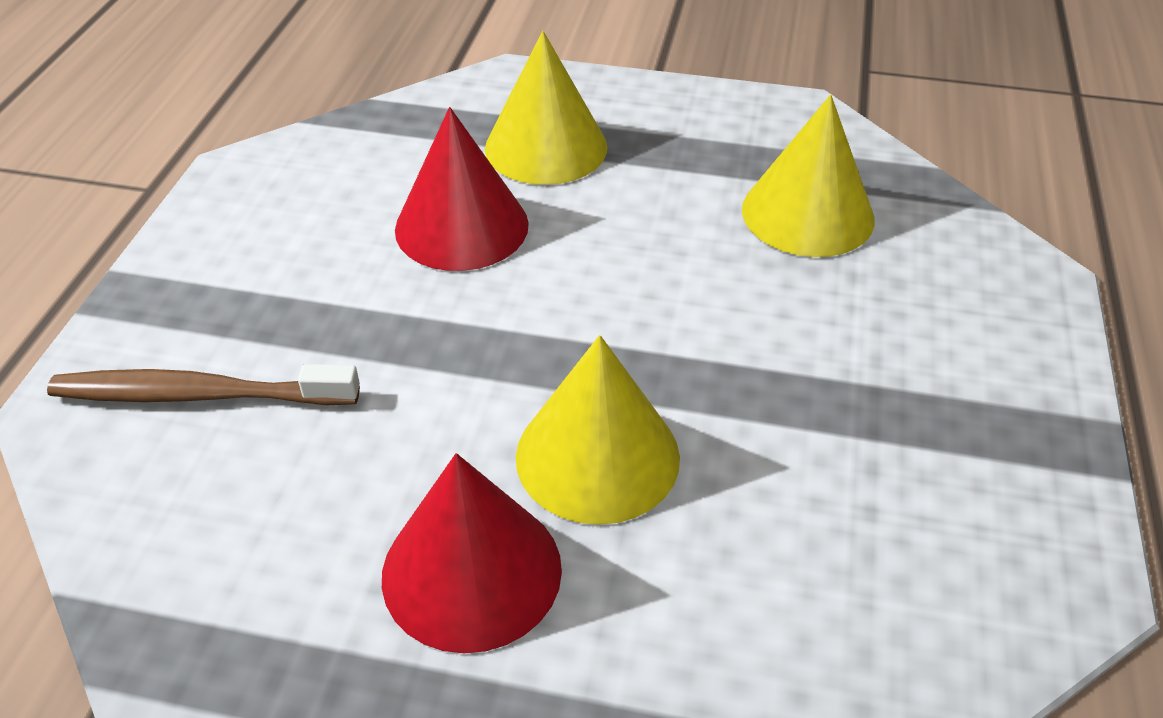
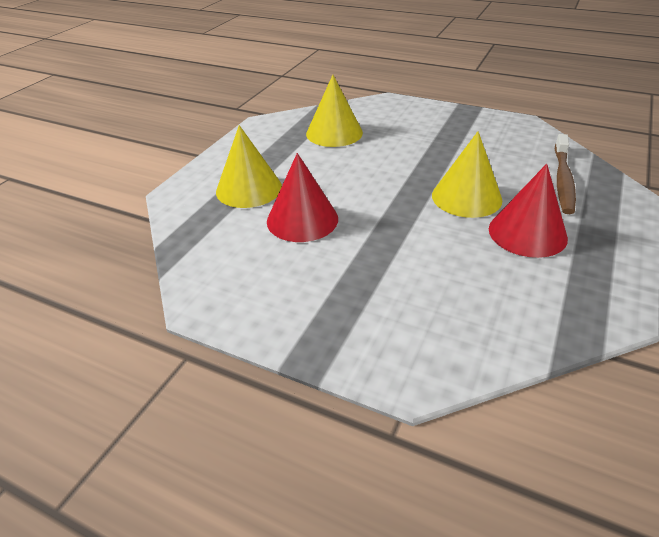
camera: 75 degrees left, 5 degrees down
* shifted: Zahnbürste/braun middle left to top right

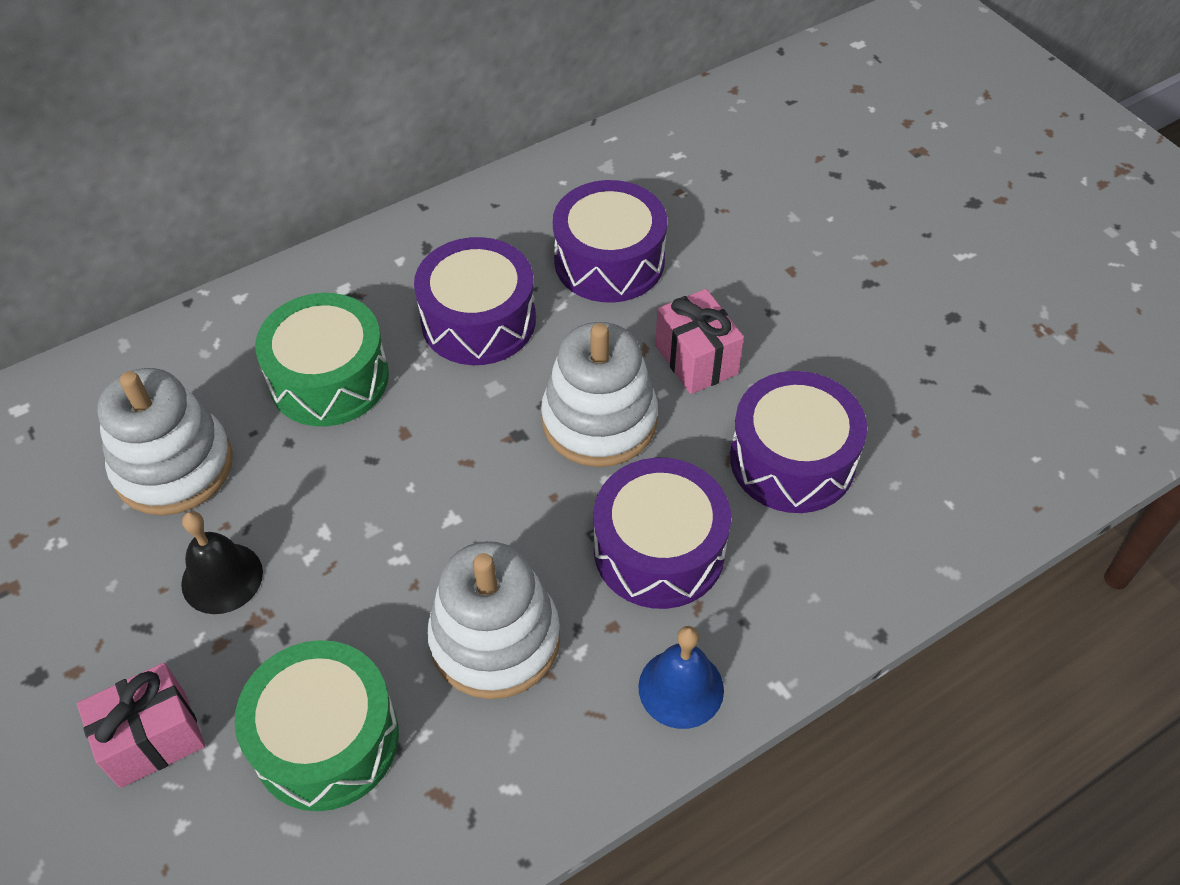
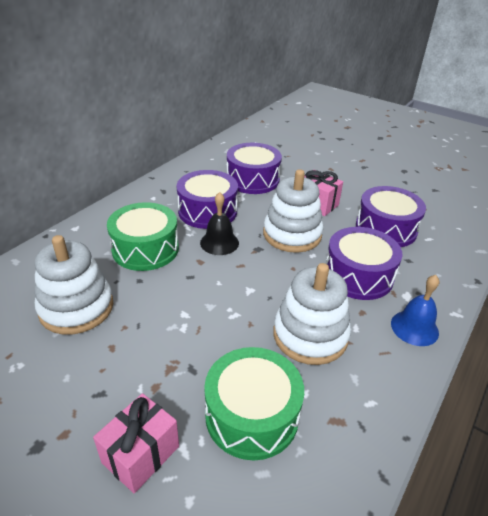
camera: 25 degrees left, 15 degrees down
* shifted: Glocke/schwarz middle left to centre

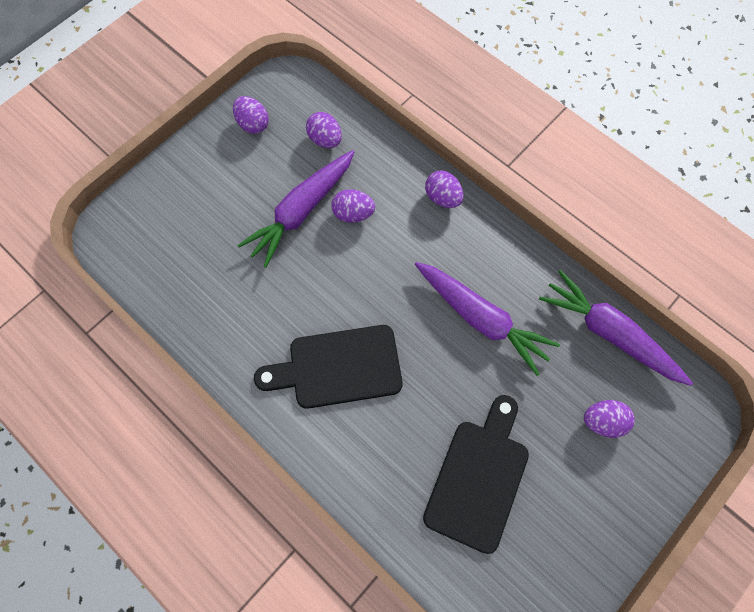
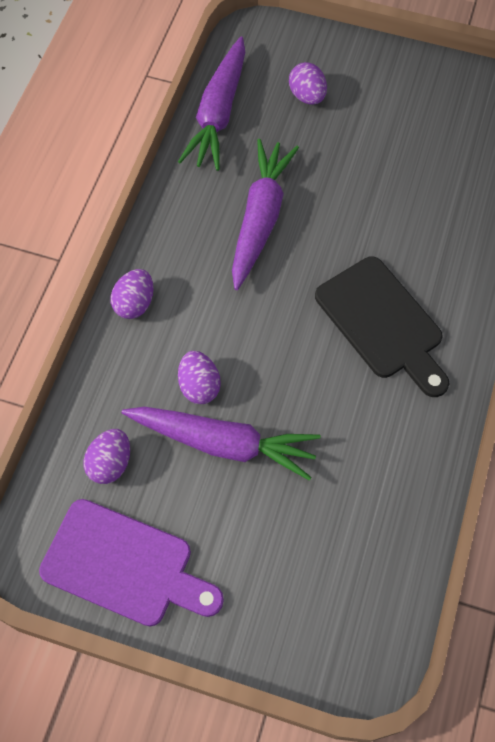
camera: 115 degrees left, 5 degrees down
* swapped: Ei/lila (no. 1 from left) top left to Schneidebrett/lila bottom left
* gone: Schneidebrett/schwarz (no. 2 from left) bottom centre

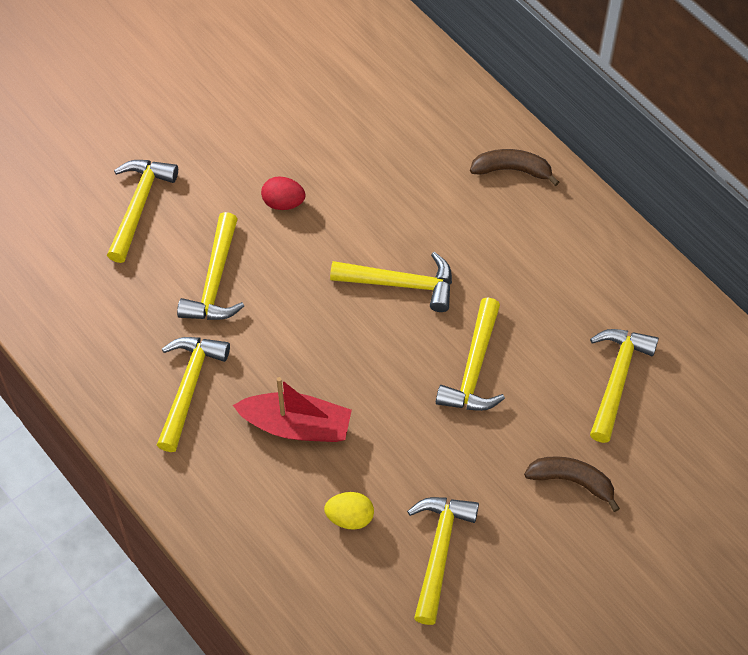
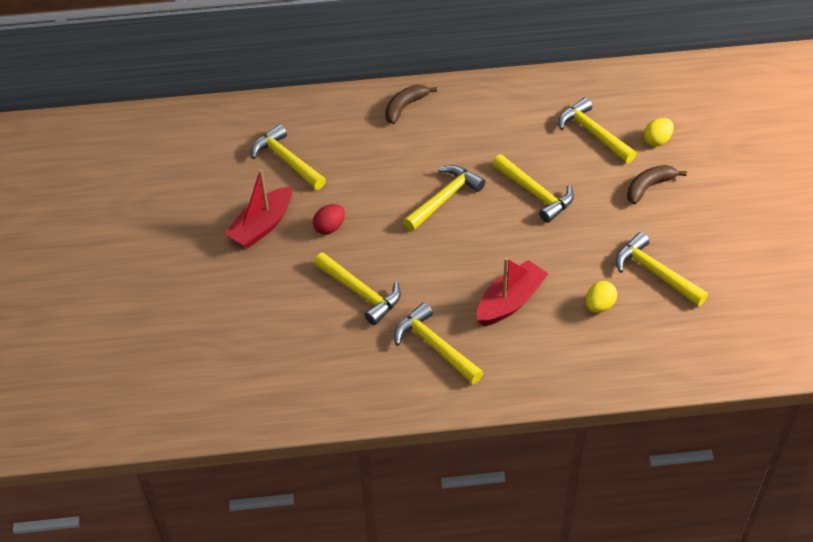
camera: 55 degrees left, 10 degrees down
* new: Boot/rot (no. 1 from left) middle left
* shifted: Hammer/gelb (no. 1 from left) top left to top centre
* new: Ei/gelb (no. 2 from left) top right

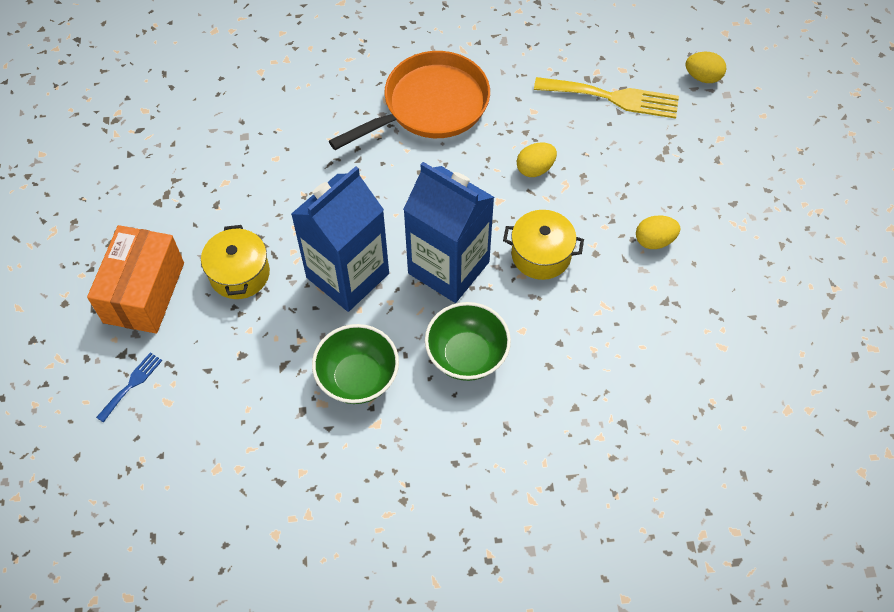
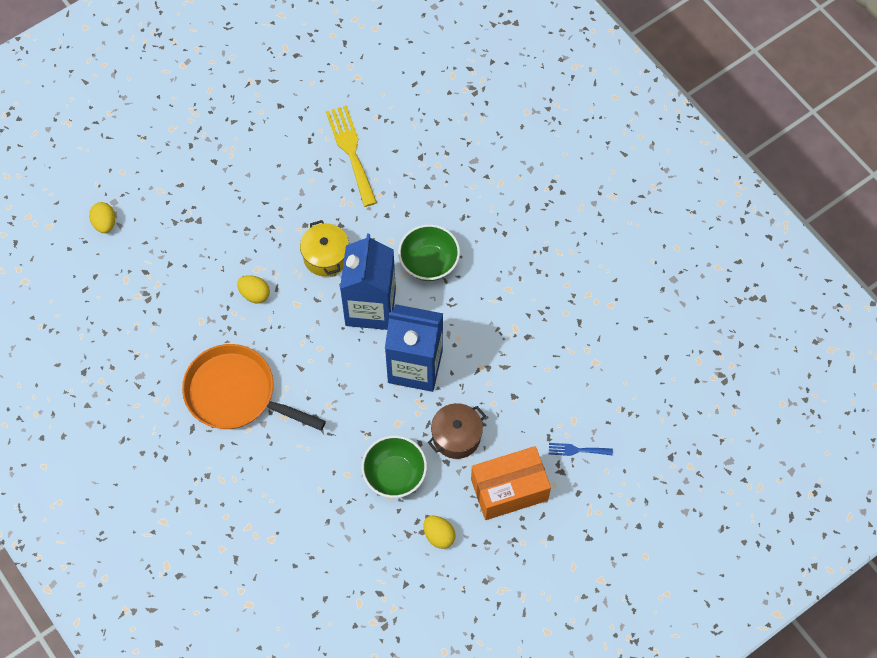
camera: 120 degrees left, 5 degrees up
* shifted: Gabel/gelb top right to top centre
* shifted: Schüssel/grün (no. 1 from left) centre to bottom centre
* shifted: Ei/gelb (no. 2 from left in the first image) middle right to Ei/gelb (no. 3 from left) bottom centre
* repainted: Kochtopf/gelb (no. 1 from left) middle left to Kochtopf/braun centre

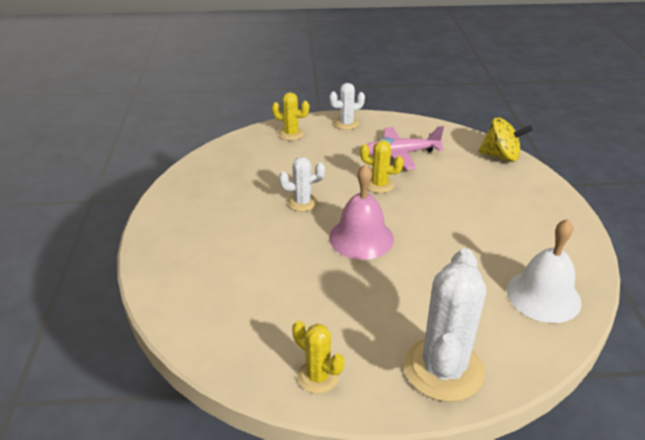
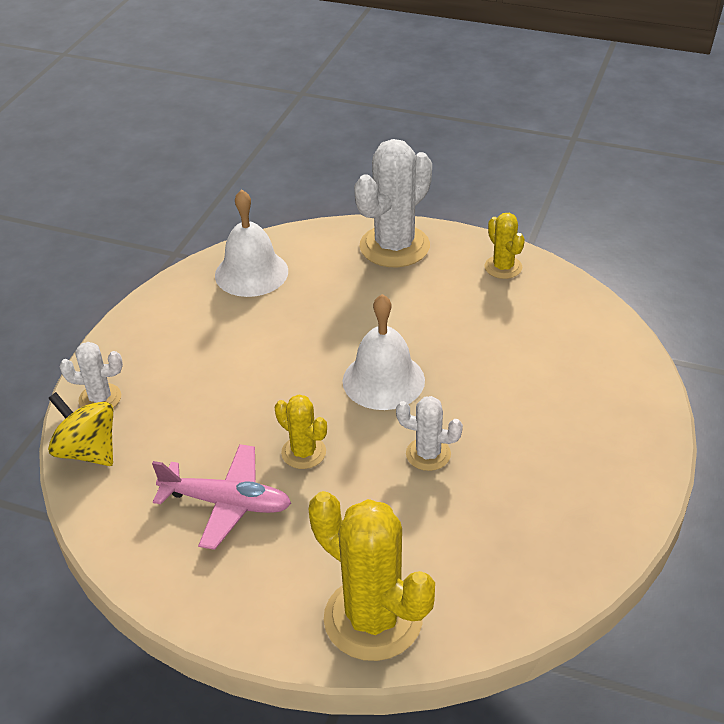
camera: 155 degrees left, 5 degrees up
* shifted: Kaktus/weiß (no. 2 from left in the first image) top centre to Kaktus/weiß (no. 1 from left) middle left
* scaled: Kaktus/gelb (no. 1 from left in the first image) top centre = bottom centre x1.92
* repainted: Glocke/rosa centre to Glocke/weiß (no. 2 from left) centre

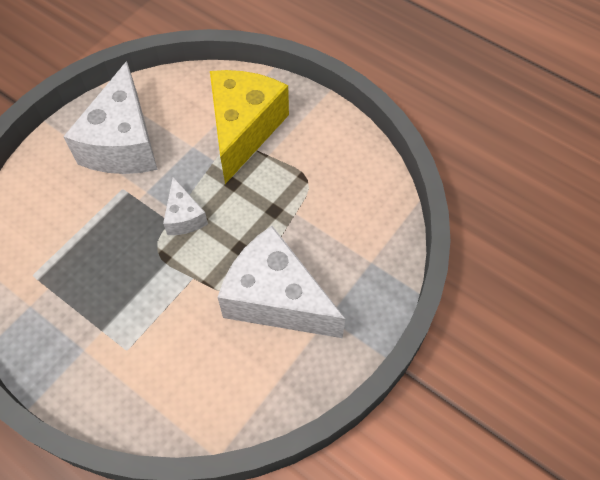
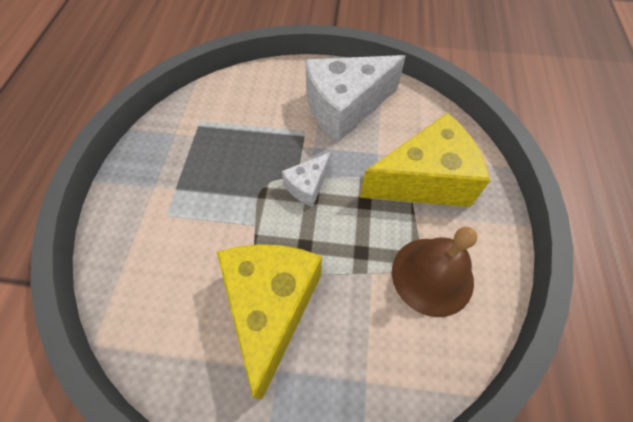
camera: 60 degrees right, 0 degrees up
* repainted: Käse/weiß (no. 3 from left) centre to Käse/gelb (no. 1 from left) bottom centre
* new: Glocke/braun middle right

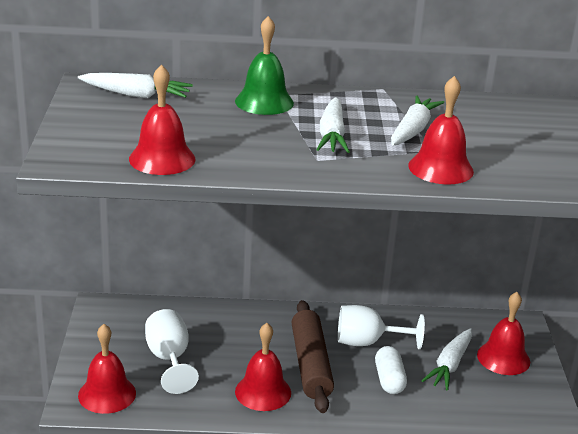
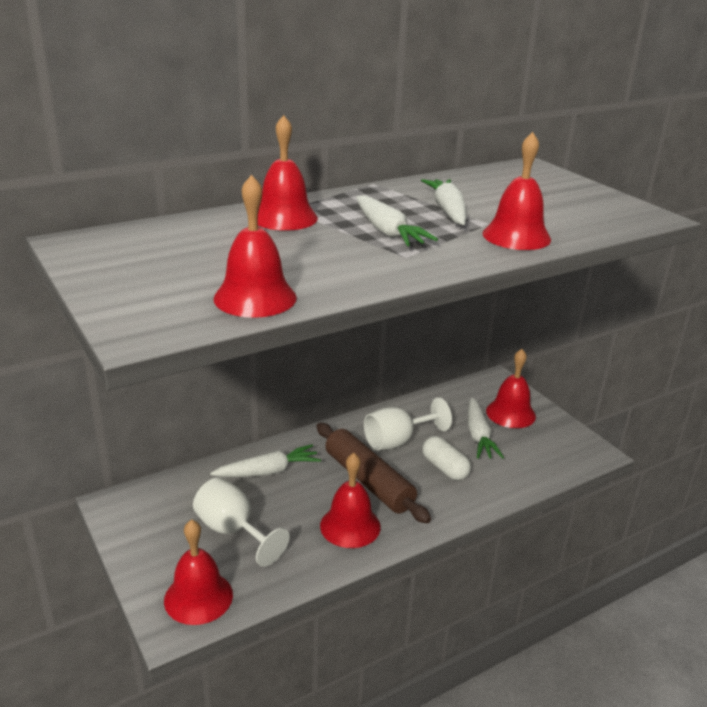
camera: 30 degrees left, 0 degrees up
* shifted: Karotte/weiß (no. 1 from left) top left to centre
* repainted: Glocke/grün top centre to Glocke/rot (no. 3 from left) top centre

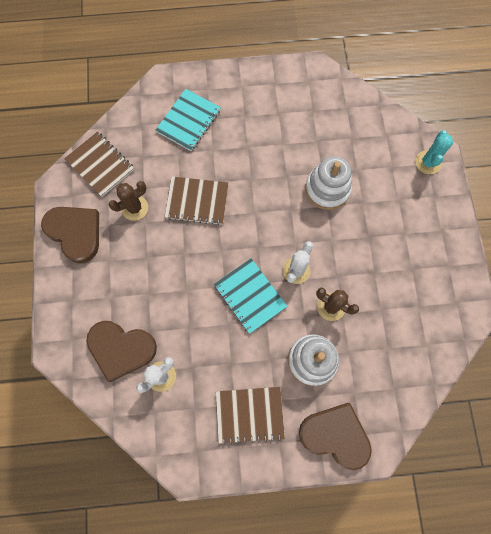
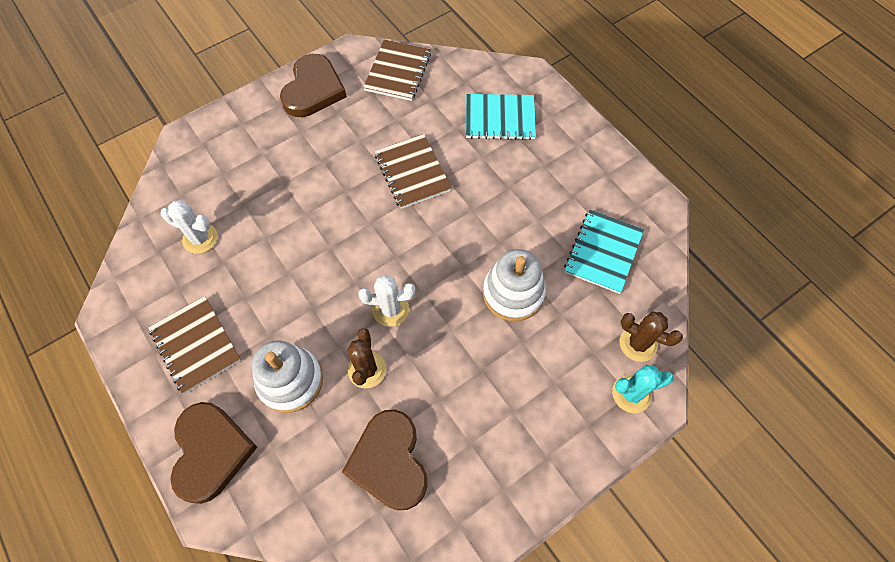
camera: 60 degrees right, 10 degrees down
* shifted: Herz/braun (no. 2 from left in the first image) middle left to Herz/braun (no. 3 from left) bottom centre
* shifted: Notizbuch/türkis (no. 2 from left) centre to middle right
* shifted: Kaktus/braun (no. 1 from left in the first image) middle left to Kaktus/braun (no. 2 from left) middle right

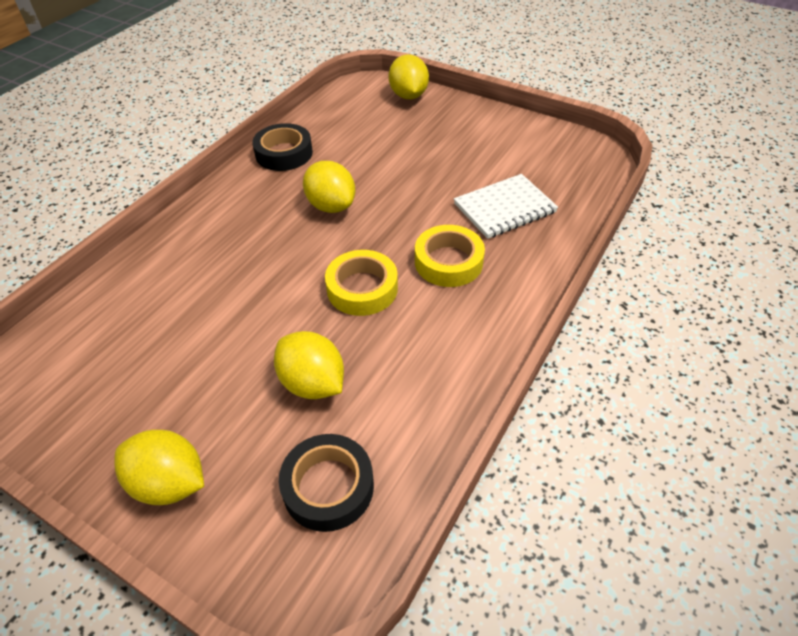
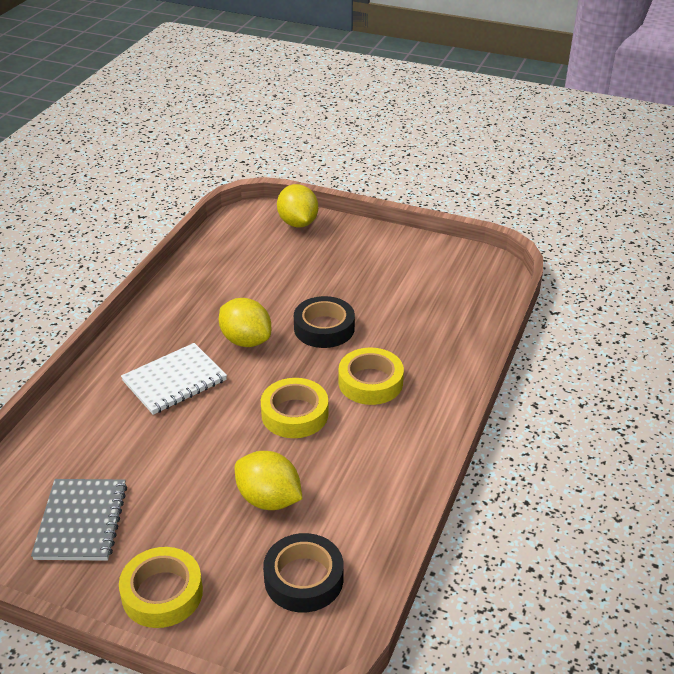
camera: 10 degrees left, 10 degrees down
* new: Notizbuch/grau bottom left
* swapped: Zitrone/gelb (no. 1 from left) bottom left to Klebeband/gelb (no. 1 from left) bottom left
* shifted: Notizbuch/weiß top centre to middle left
* shifted: Klebeband/schwarz (no. 1 from left in the first image) top centre to Klebeband/schwarz (no. 2 from left) centre

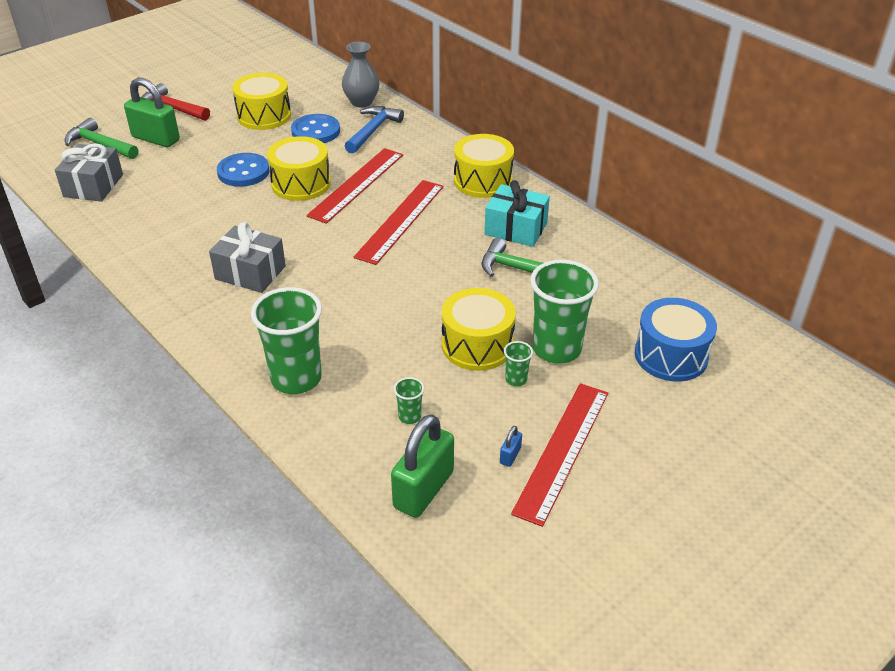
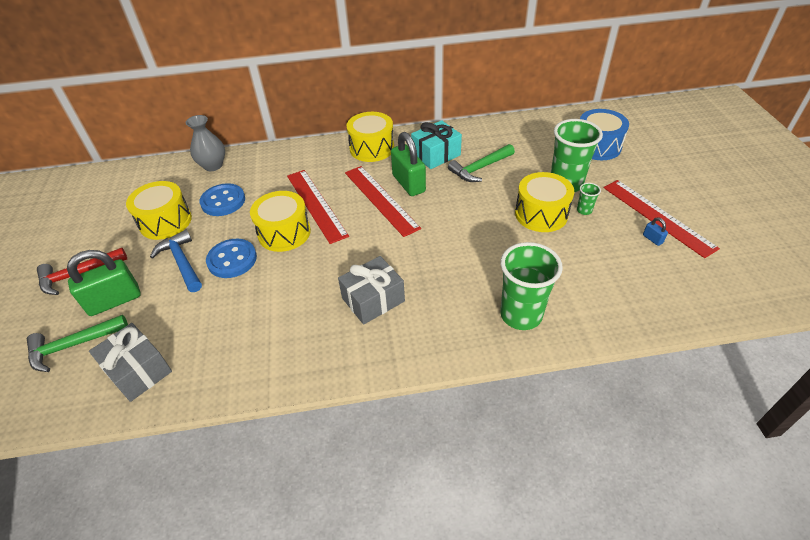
camera: 55 degrees left, 5 degrees up
* shifted: Hammer/blau top centre to middle left
* shifted: Vorhängeschloss/grün (no. 2 from left) bottom centre to top centre
* gone: Becher/grün (no. 2 from left) centre

